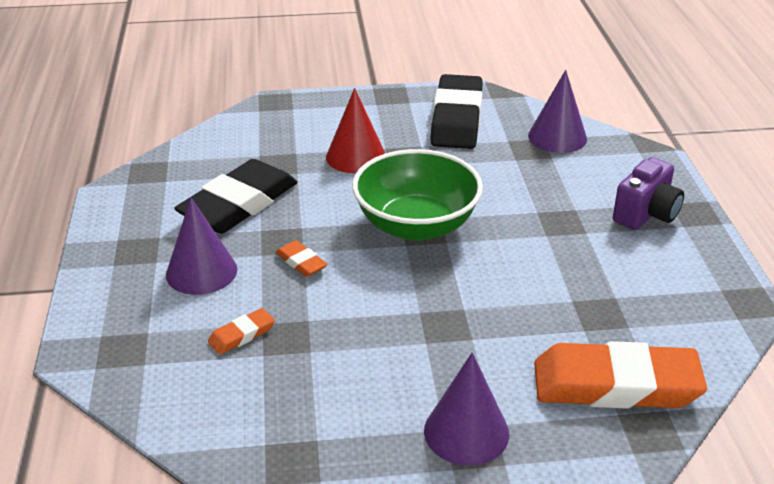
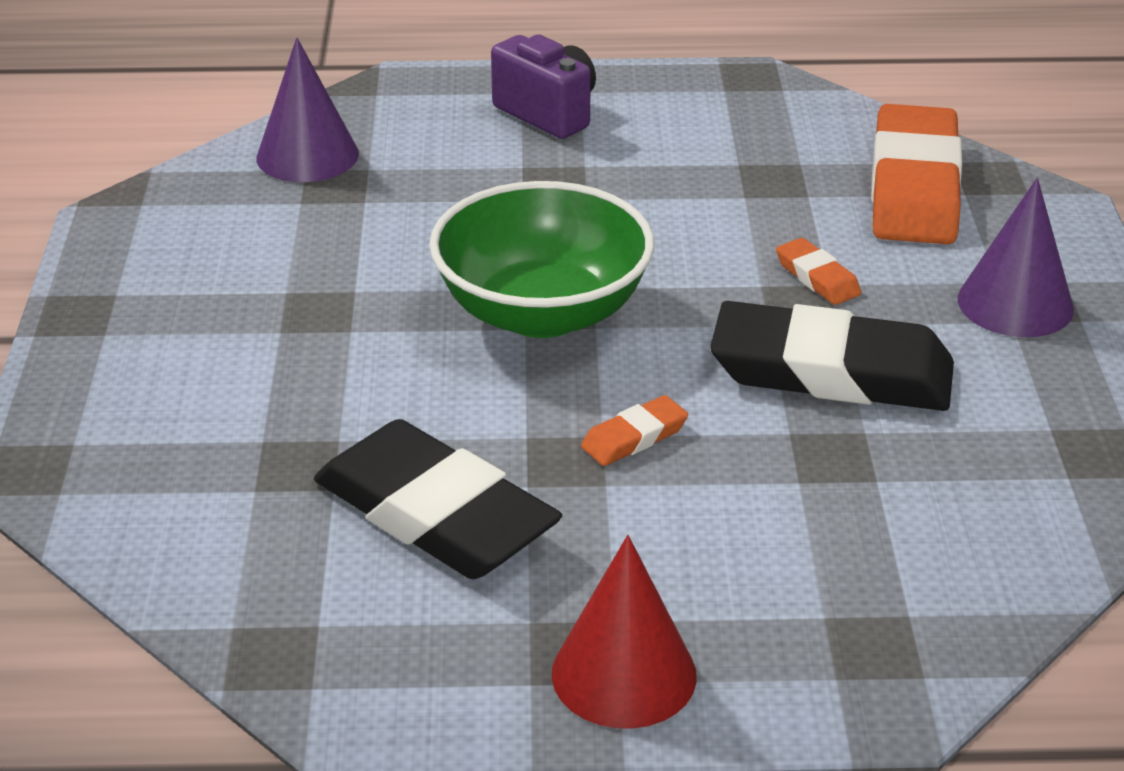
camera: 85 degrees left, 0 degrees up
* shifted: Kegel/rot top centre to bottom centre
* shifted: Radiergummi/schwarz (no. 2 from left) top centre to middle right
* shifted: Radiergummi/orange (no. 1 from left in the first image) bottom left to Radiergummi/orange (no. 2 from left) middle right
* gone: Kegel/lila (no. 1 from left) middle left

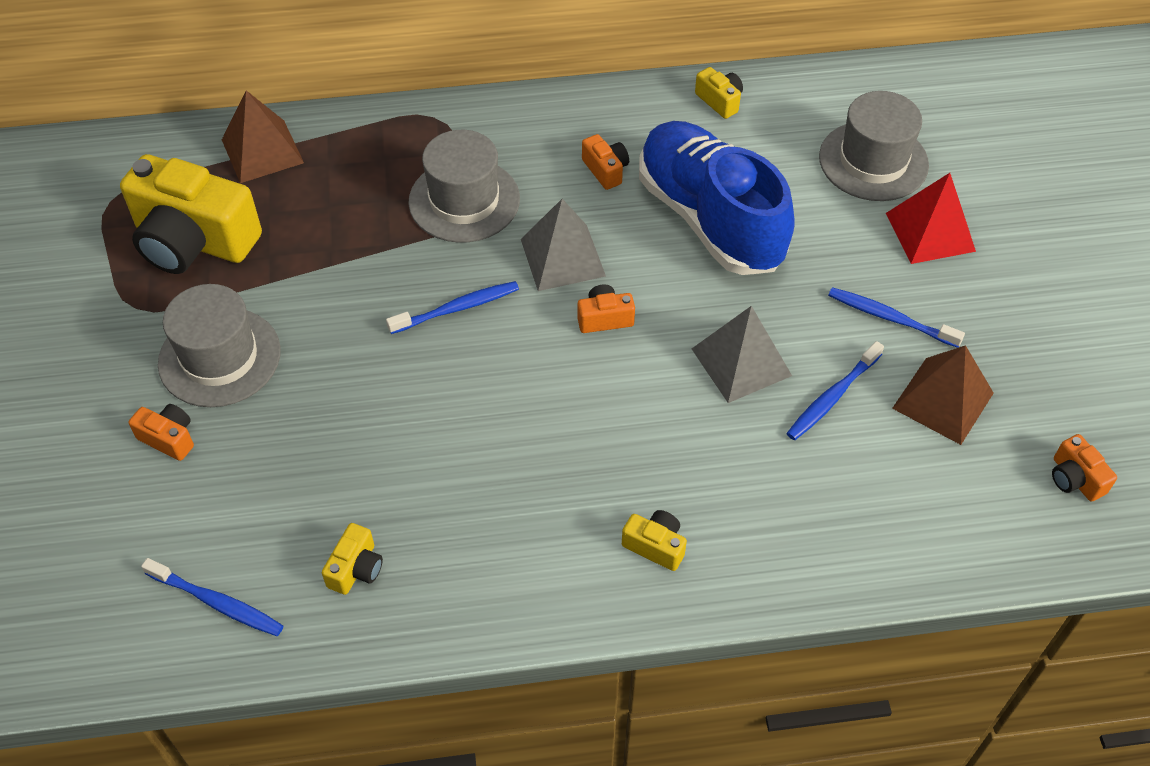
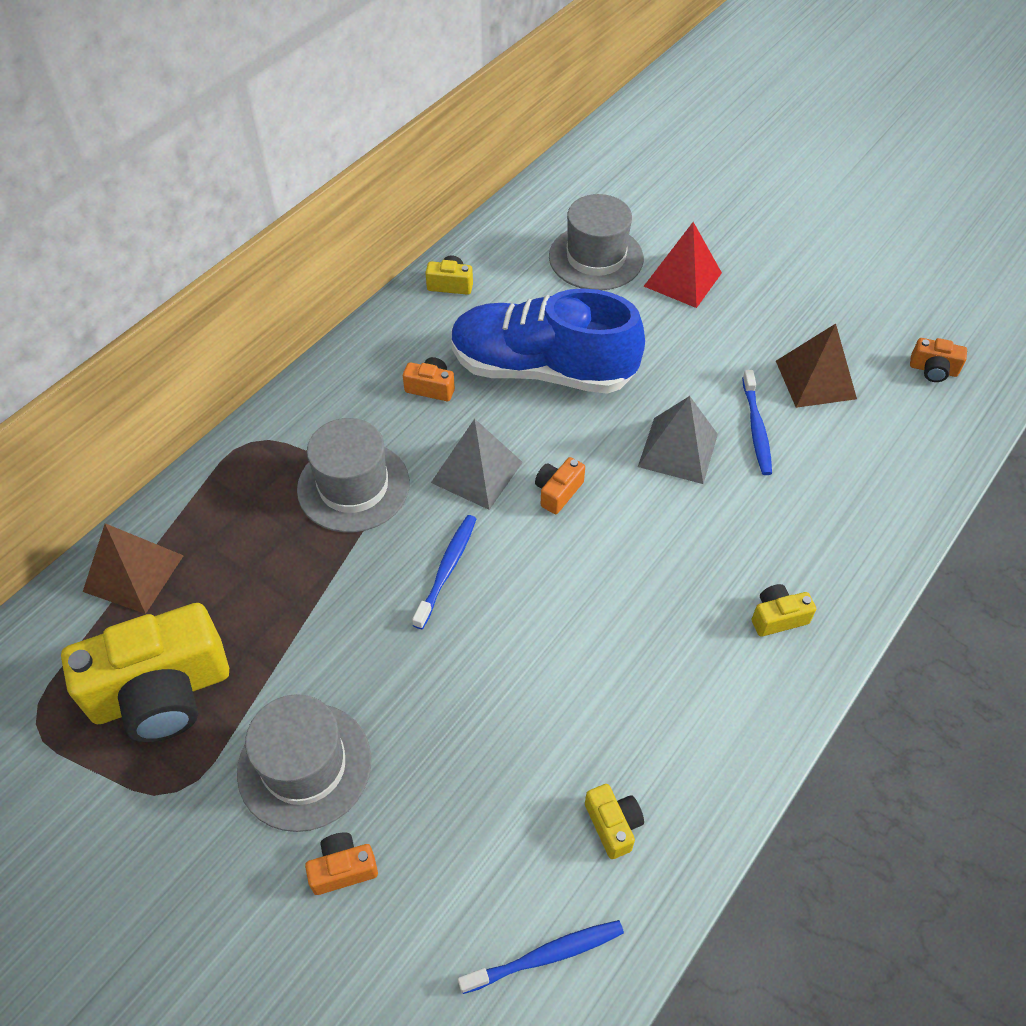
camera: 45 degrees left, 0 degrees up
* gone: Zahnbürste/blau (no. 4 from left) middle right

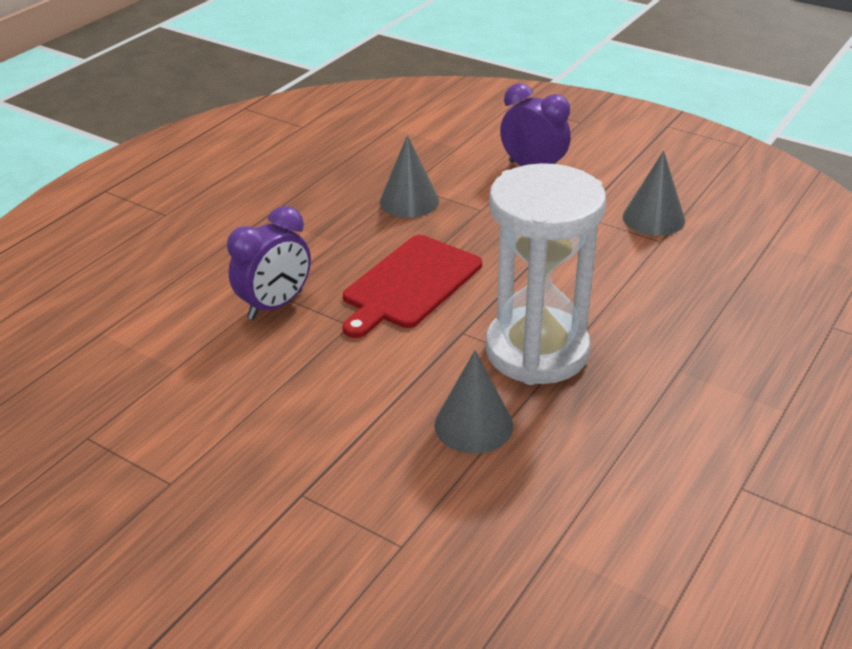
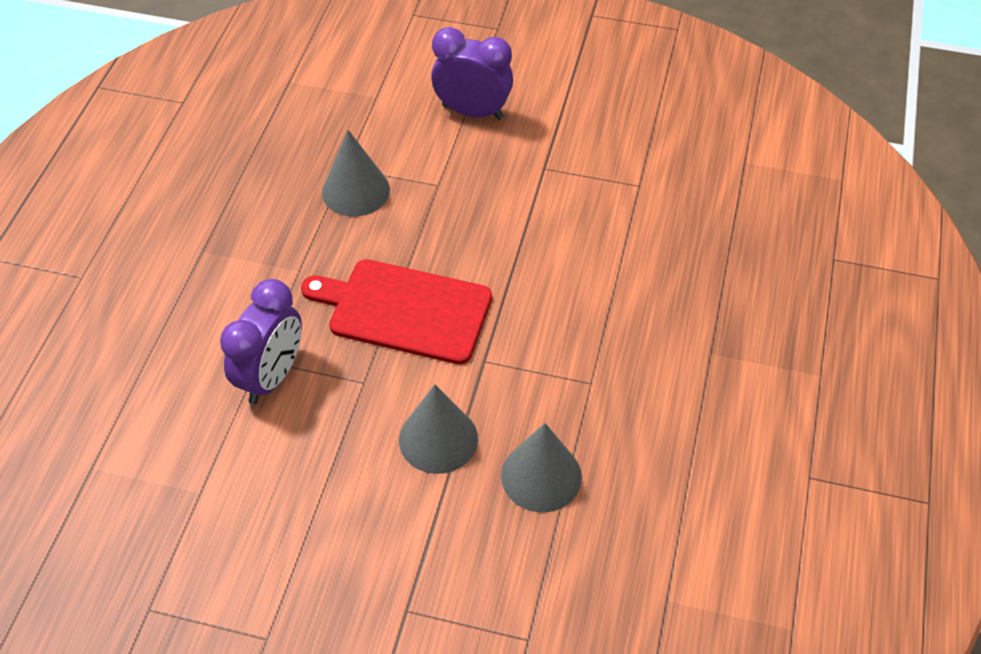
camera: 20 degrees left, 15 degrees up
* rotated: Schneidebrett/rot centre = centre 90 degrees clockwise
* shifted: Kegel/grau (no. 3 from left in the first image) top right to Kegel/grau (no. 2 from left) centre
* gone: Sanduhr/weiß centre

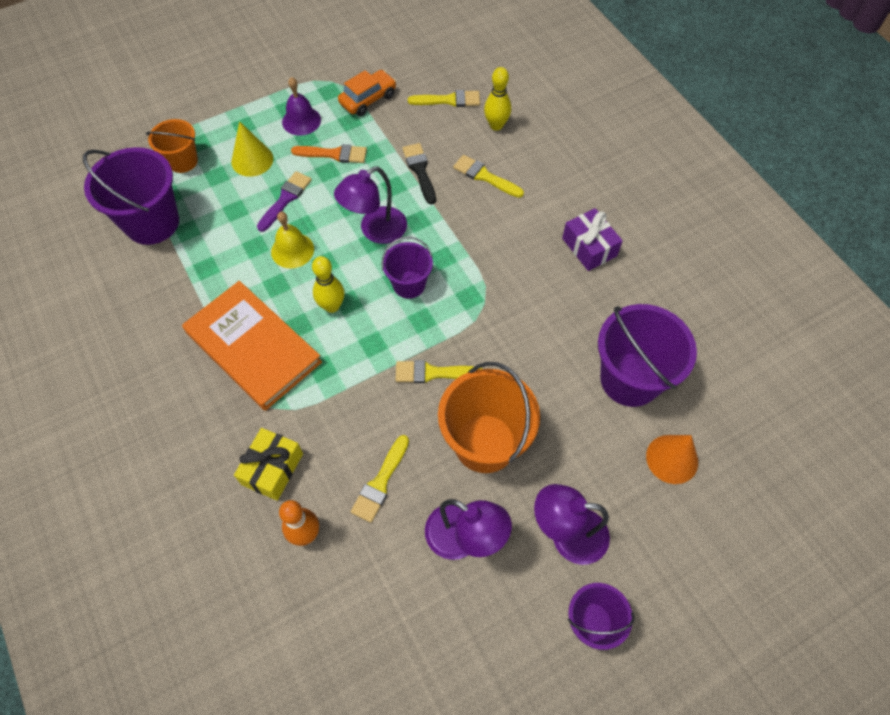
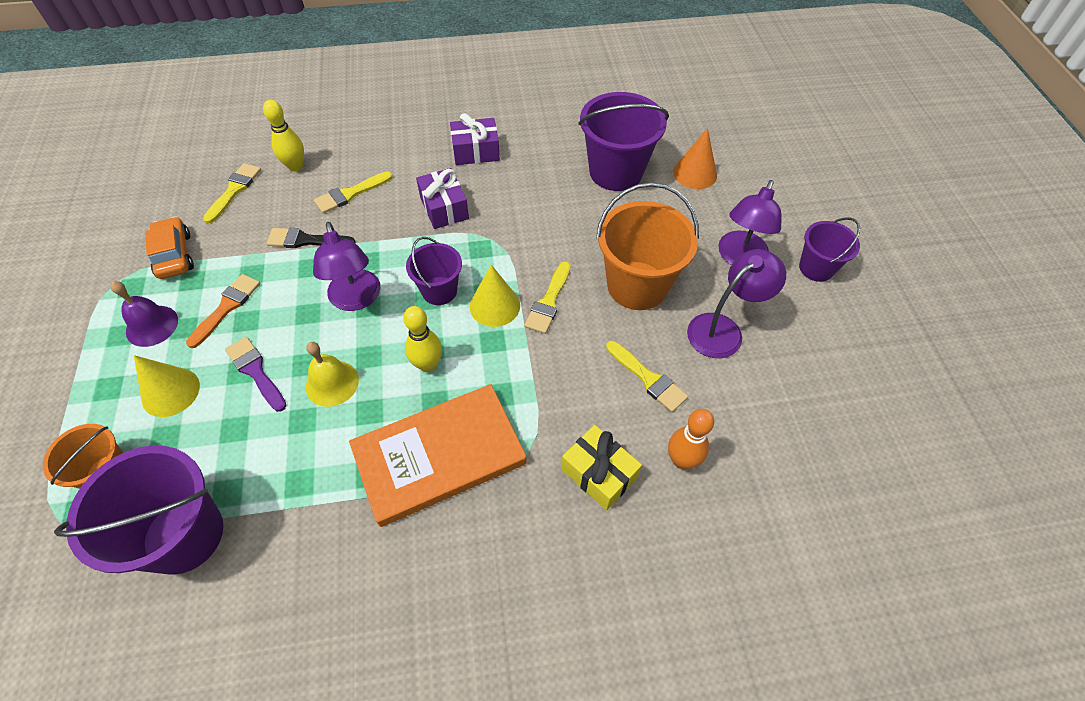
camera: 70 degrees left, 5 degrees down
* new: Geschenk/lila (no. 1 from left) top centre
* new: Kegel/gelb (no. 2 from left) centre

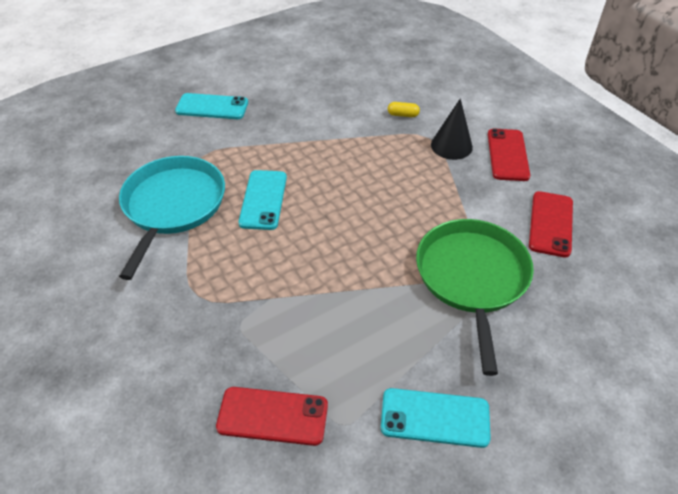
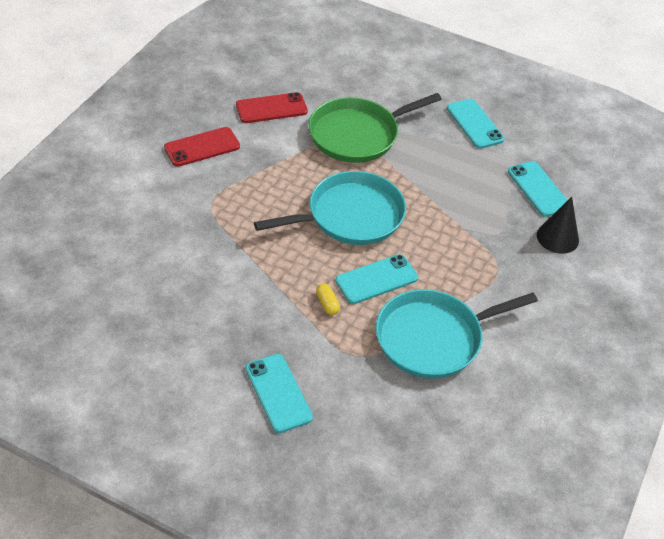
camera: 125 degrees left, 0 degrees up
* new: Pfanne/türkis (no. 1 from left) centre
* shifted: Kapsel/gelb top centre to centre
* repainted: Handy/rot (no. 1 from left) bottom centre to Handy/türkis (no. 4 from left) middle right
* shifted: Kegel/schwarz top right to middle right

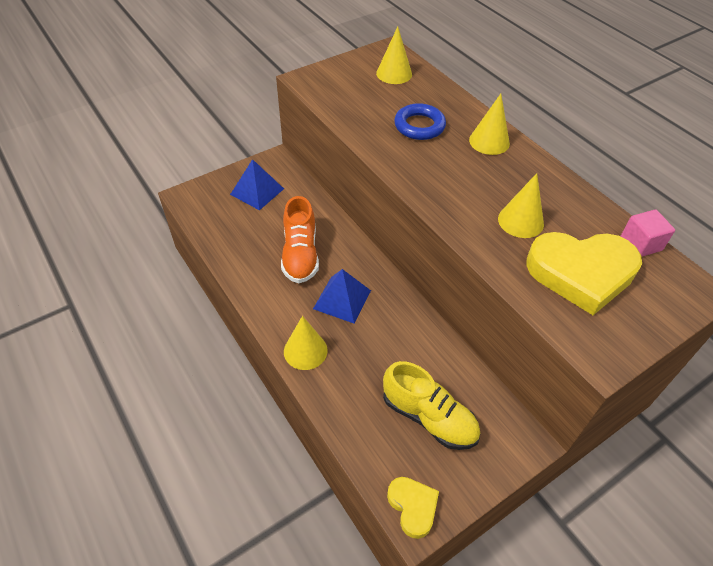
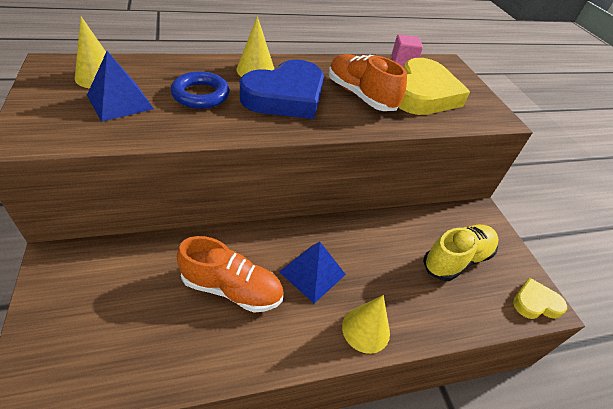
camera: 75 degrees left, 5 degrees down
* shifted: Pyramide/blau (no. 1 from left) top centre to top left
* new: Herz/blau top centre
* swapped: Kegel/gelb (no. 4 from left) middle right to Schuh/orange (no. 2 from left) top centre

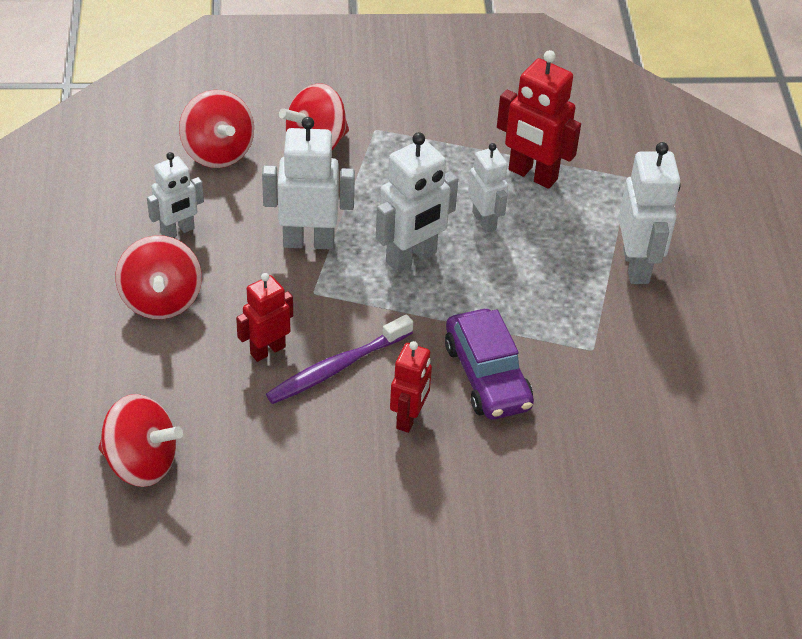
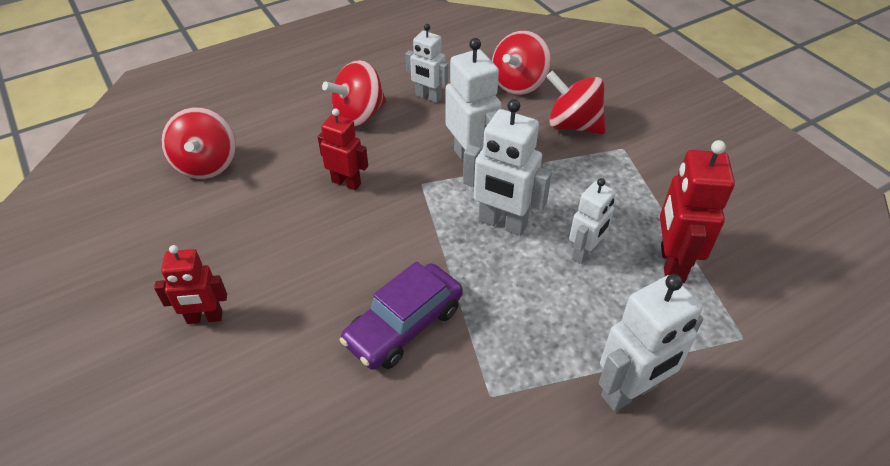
camera: 65 degrees right, 0 degrees up
* shifted: Roboter/rot (no. 2 from left in the first image) centre to Roboter/rot (no. 1 from left) middle left
* gone: Zahnbürste/lila centre

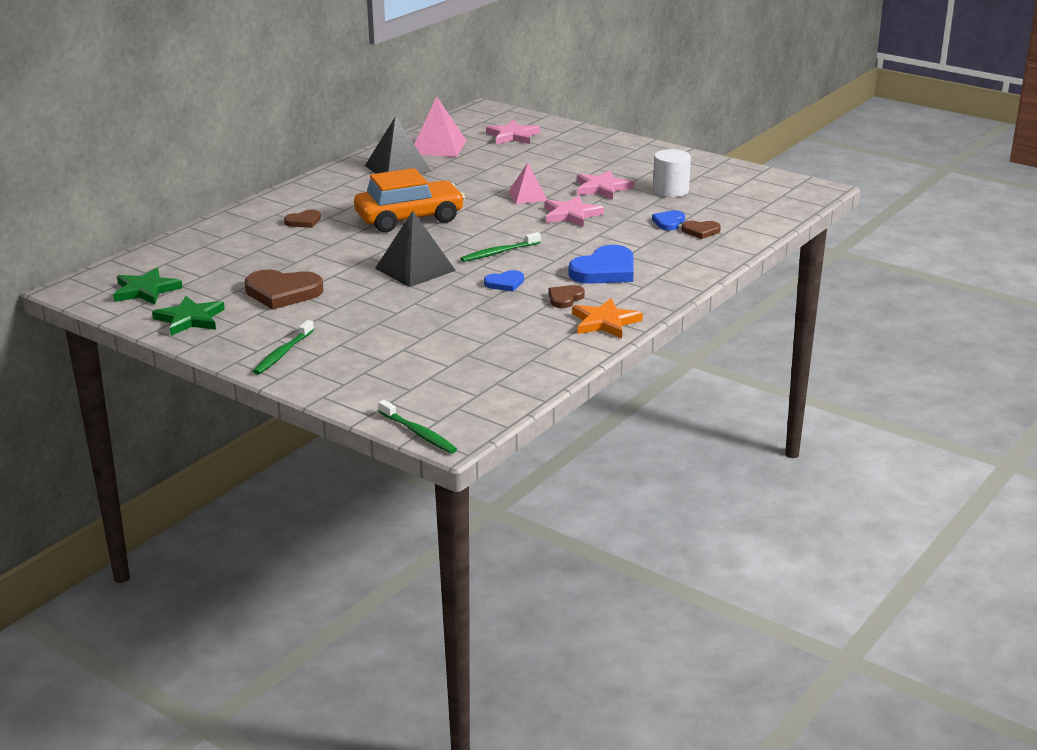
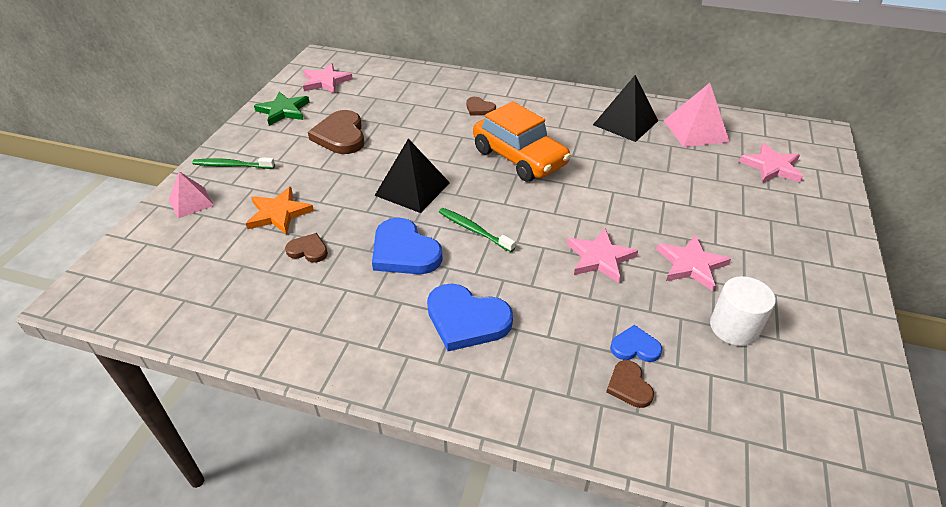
camera: 70 degrees right, 15 degrees up
* shifted: Pyramide/rosa (no. 2 from left in the first image) top centre to Pyramide/rosa (no. 1 from left) middle left
* shifted: Stern/orange centre to middle left
* shifted: Herz/braun (no. 3 from left in the first image) centre to Herz/braun (no. 1 from left) middle left
* repainted: Stern/grün (no. 1 from left) middle left to Stern/rosa (no. 1 from left) top centre
* scaled: Herz/blau (no. 1 from left) centre = centre x1.88
* gone: Zahnbürste/grün (no. 2 from left) centre

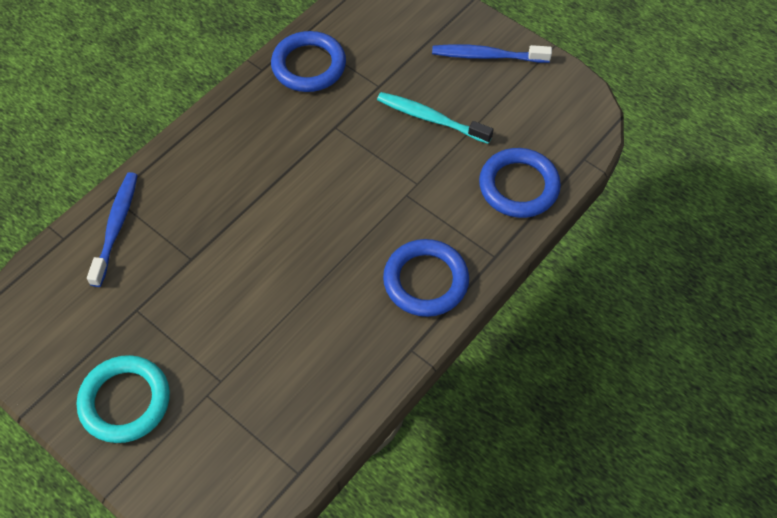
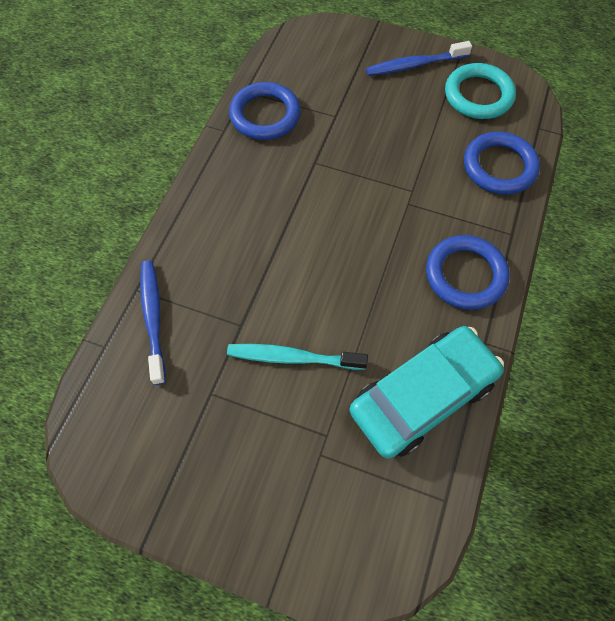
camera: 20 degrees left, 5 degrees up
* shifted: Zahnbürste/türkis top centre to centre
* new: Auto/türkis middle right
* shifted: Ring/türkis bottom left to top right

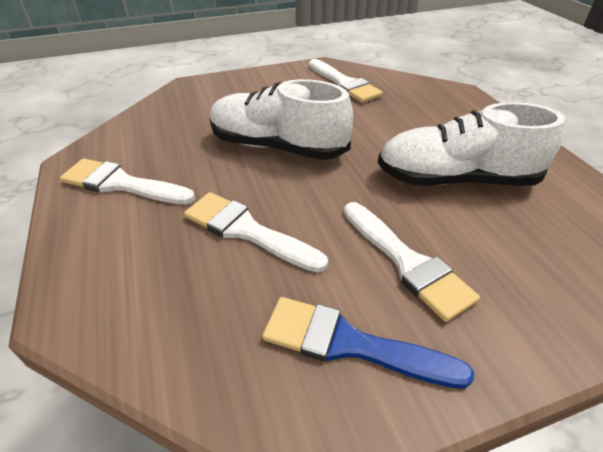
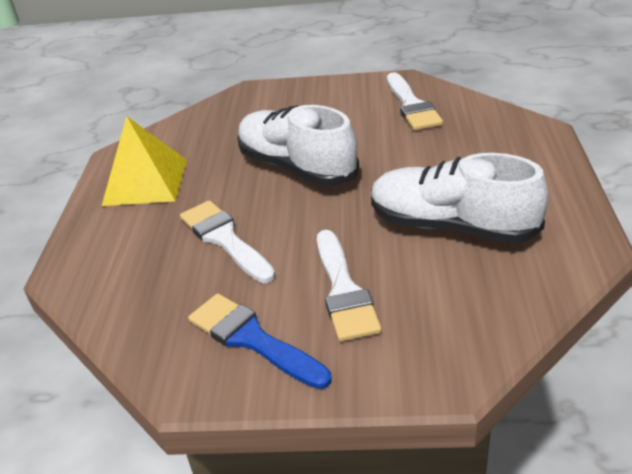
camera: 25 degrees right, 5 degrees down
* swapped: Pinsel/weiß (no. 1 from left) middle left to Pyramide/gelb middle left

